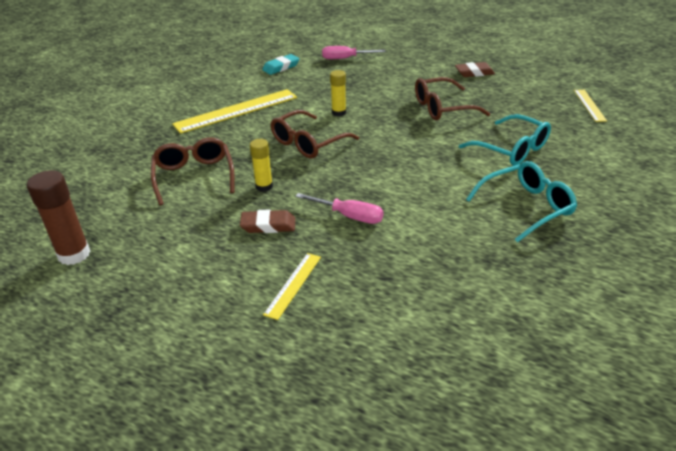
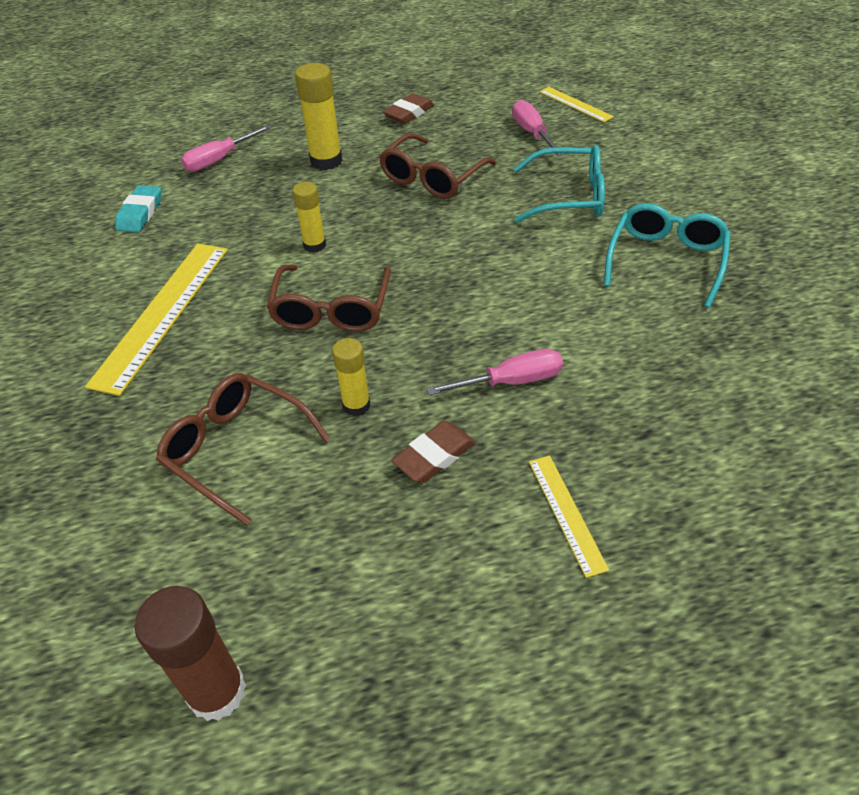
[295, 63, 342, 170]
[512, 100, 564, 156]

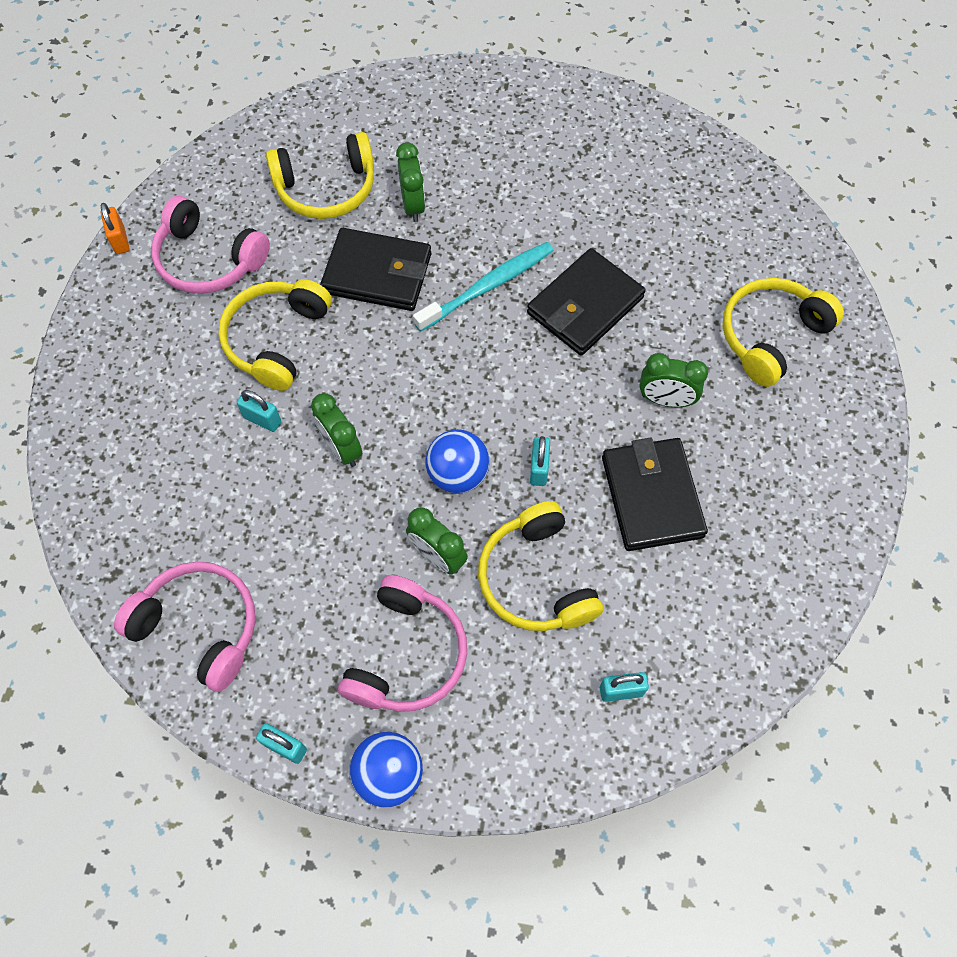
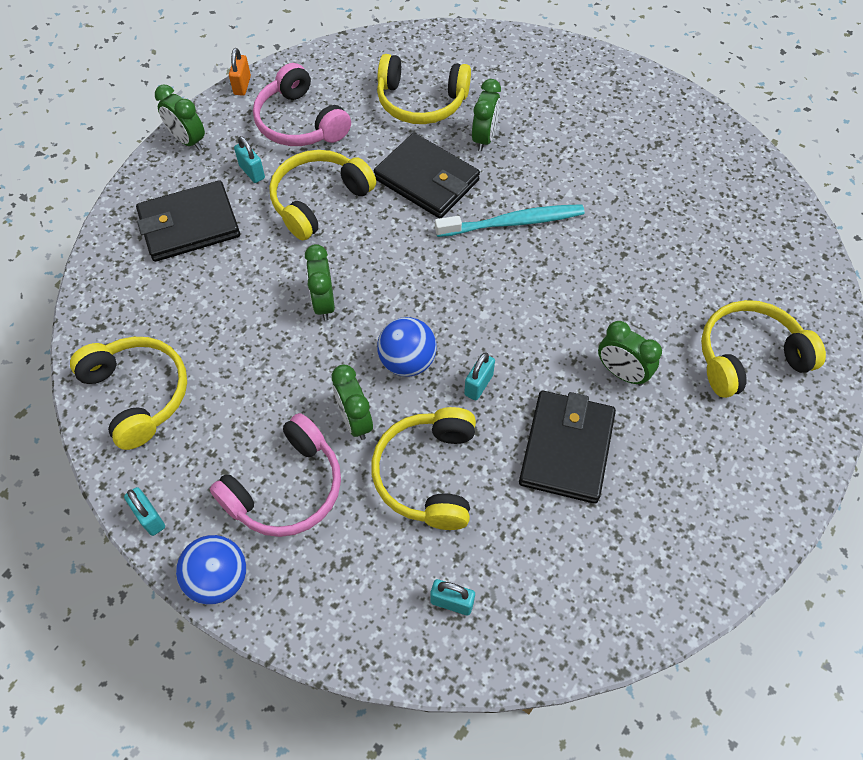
[70, 337, 187, 450]
[234, 136, 265, 183]
[136, 180, 240, 262]
[155, 85, 205, 150]

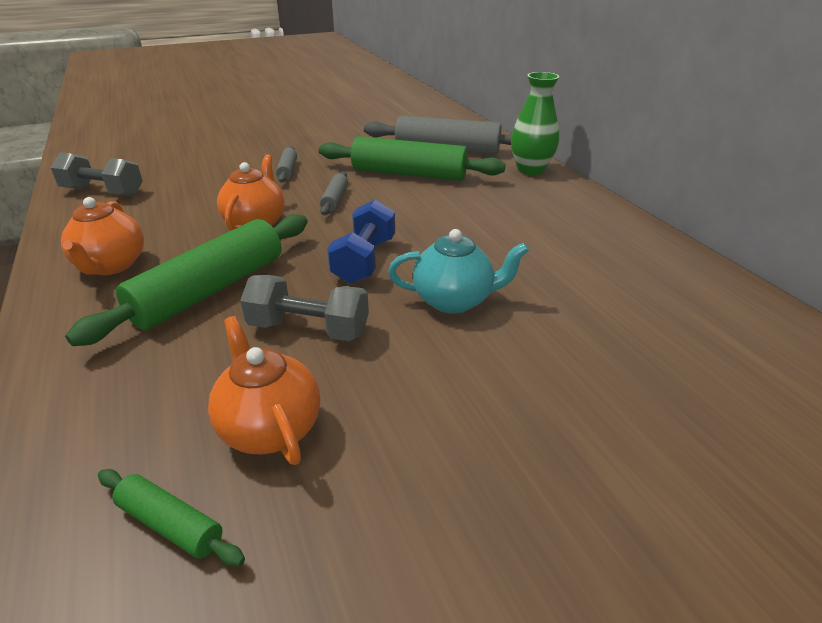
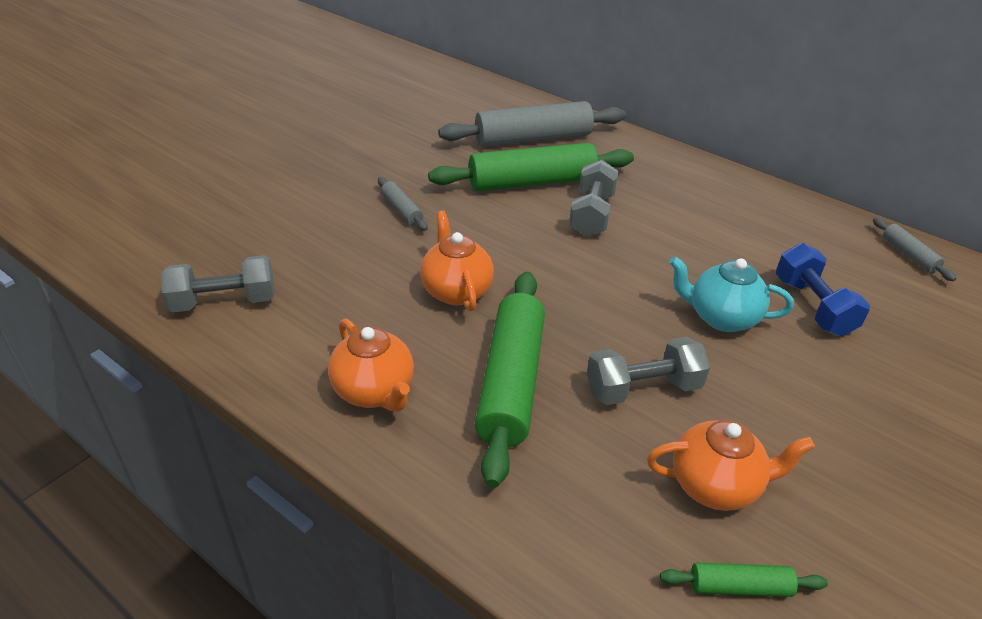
[647, 420, 815, 511]
[873, 218, 957, 281]
[776, 243, 870, 336]
[669, 256, 794, 332]
[511, 72, 559, 175] (first image)
[569, 160, 619, 237]

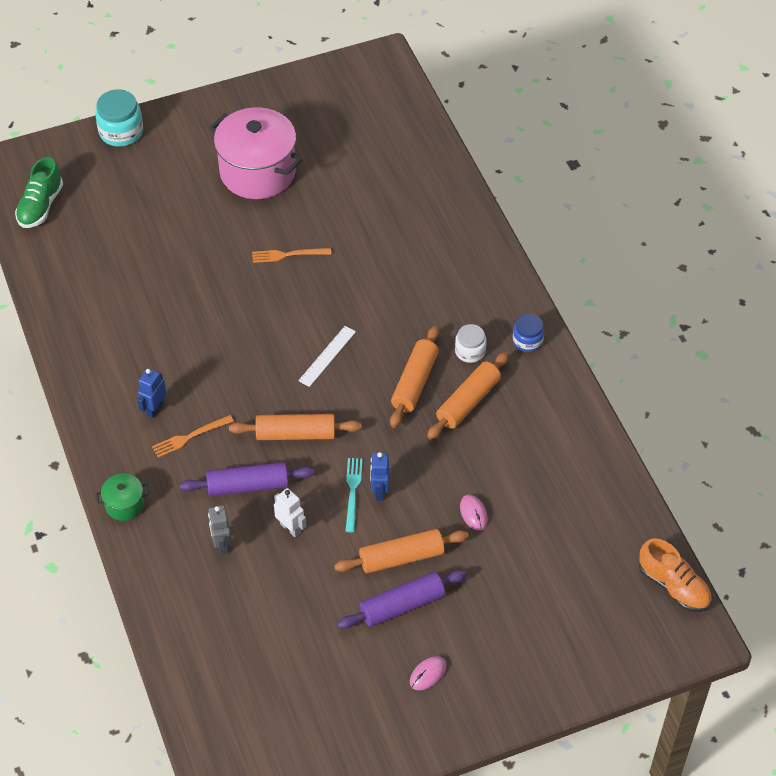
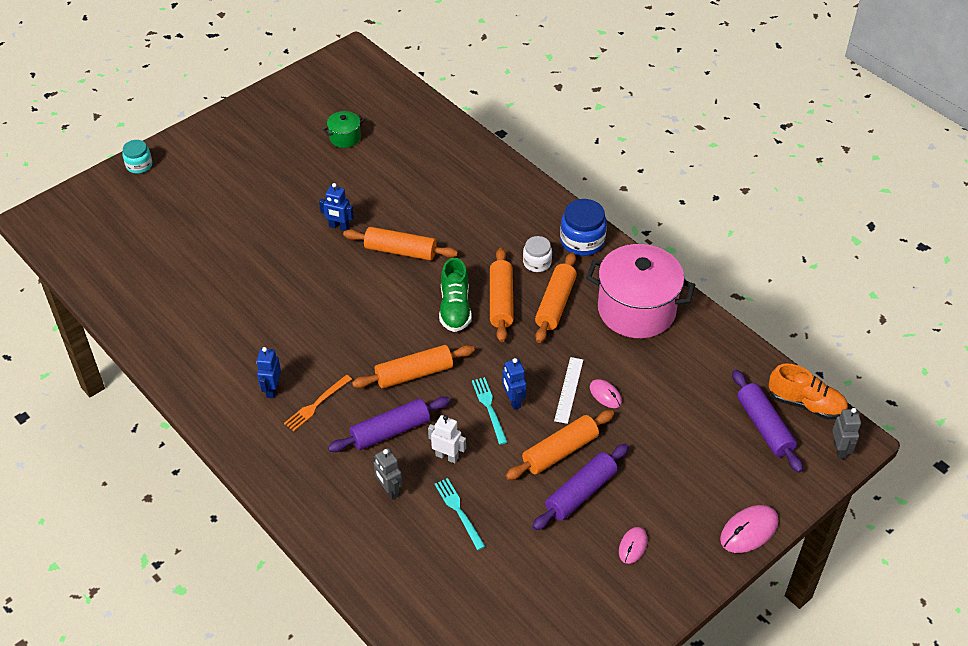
[439, 258, 472, 332]
[122, 140, 152, 174]
[323, 111, 364, 148]
[586, 244, 695, 338]
[319, 183, 354, 231]
[554, 357, 583, 424]
[560, 199, 607, 256]
[343, 227, 458, 261]
[435, 478, 485, 550]
[720, 505, 778, 553]
[732, 370, 803, 473]
[832, 408, 861, 459]

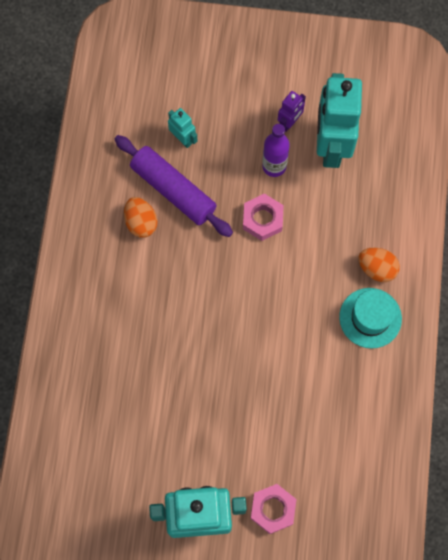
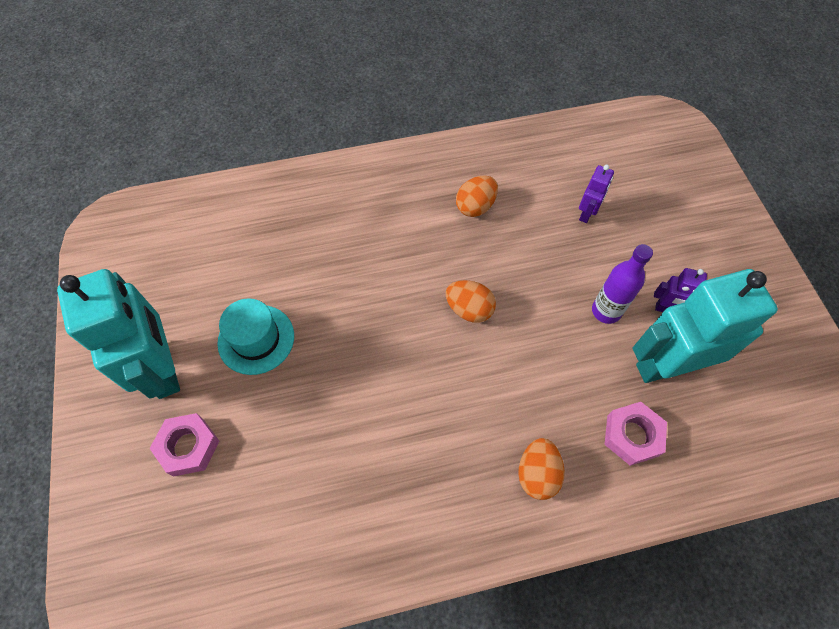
[115, 135, 233, 237] (first image)
[579, 165, 614, 223]
[605, 402, 667, 466]
[217, 298, 294, 375]
[446, 280, 496, 323]

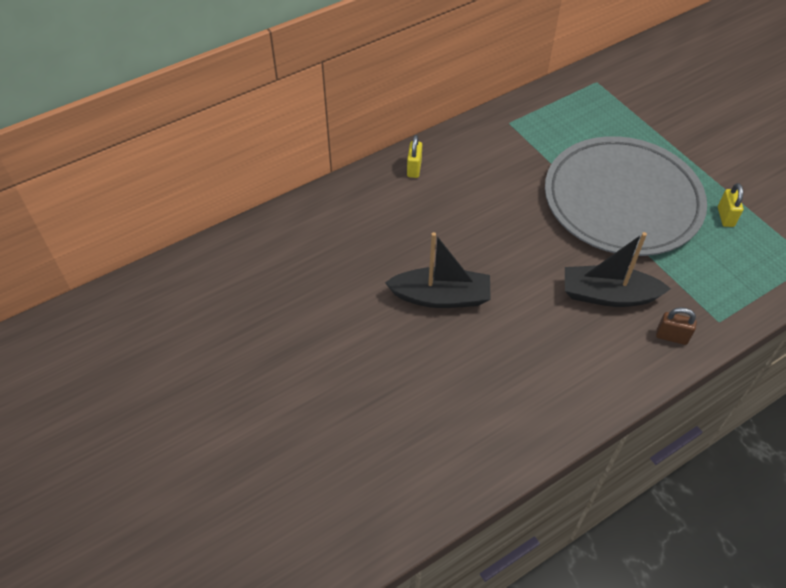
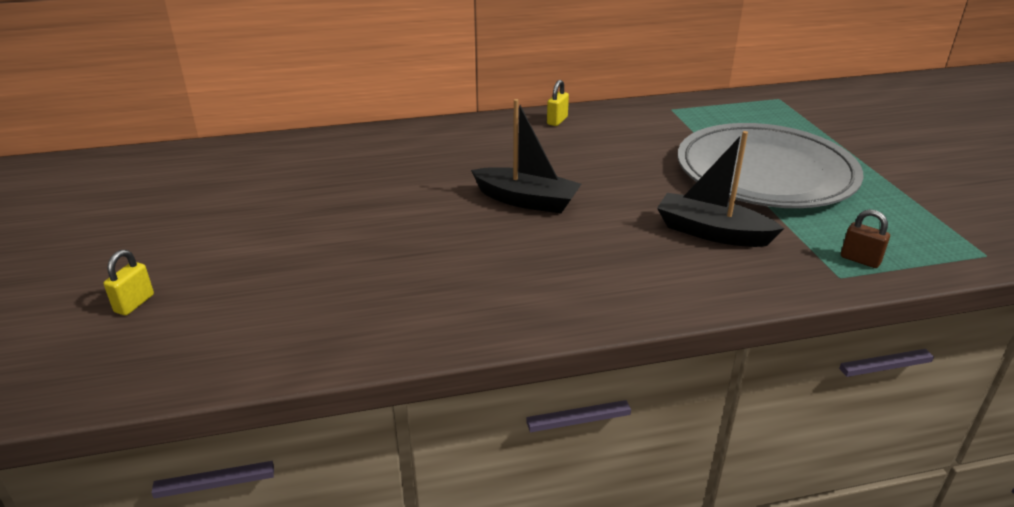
[841, 209, 890, 268]
[103, 250, 154, 315]

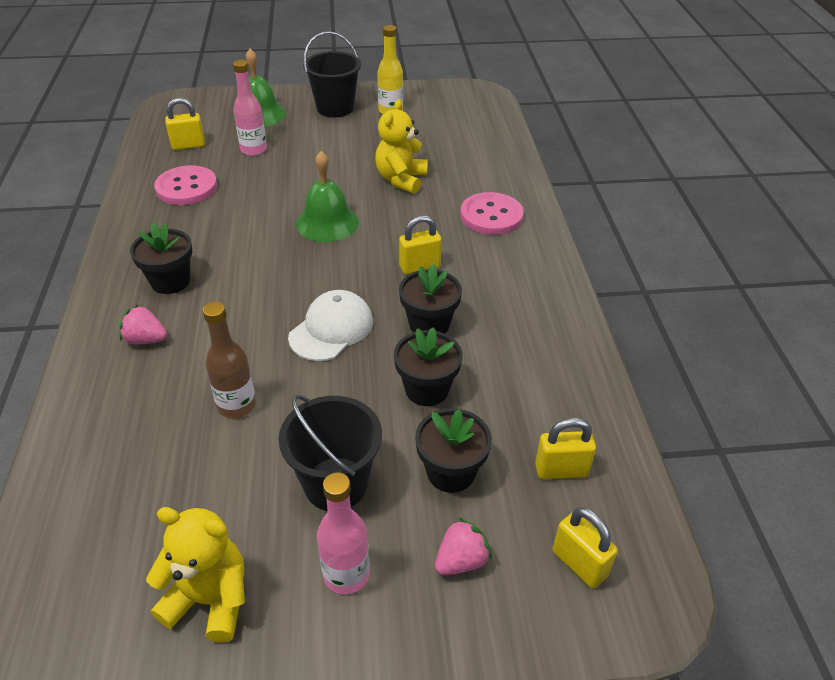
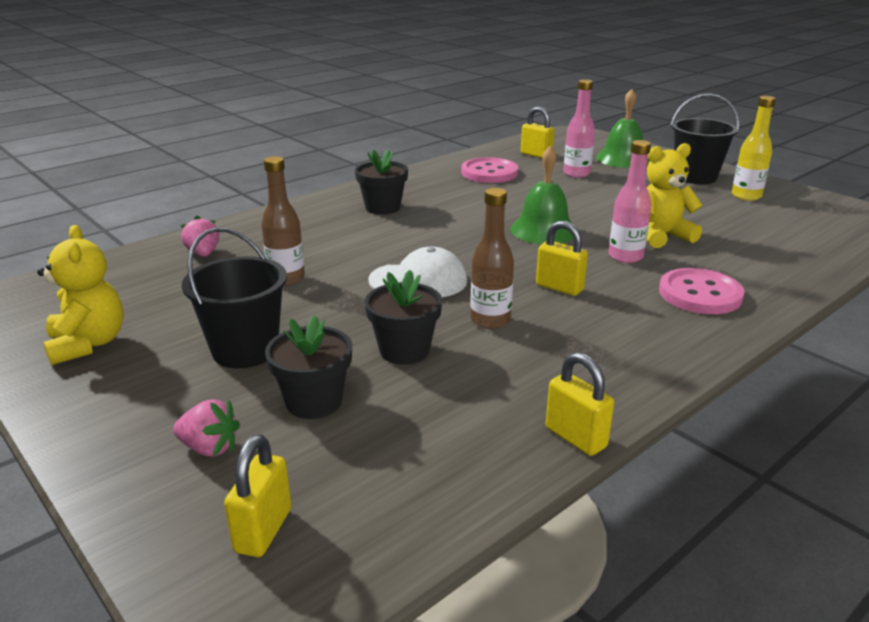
[181, 216, 219, 257]
[609, 140, 651, 263]
[470, 188, 514, 329]
[546, 352, 614, 456]

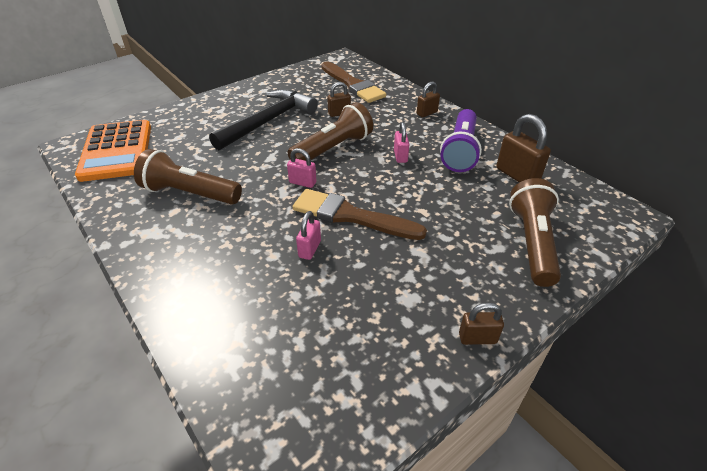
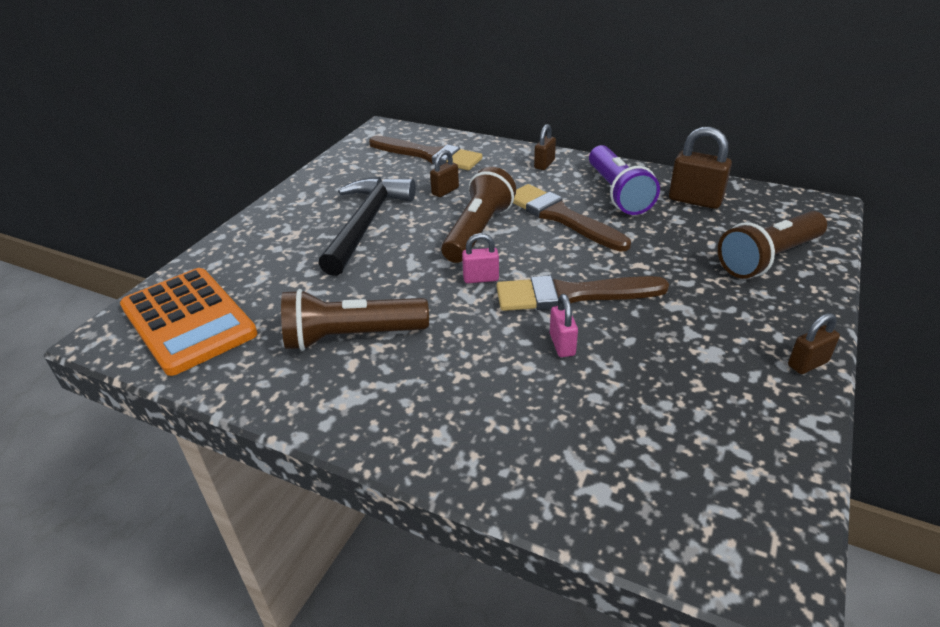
[513, 184, 631, 251]
[718, 211, 827, 279]

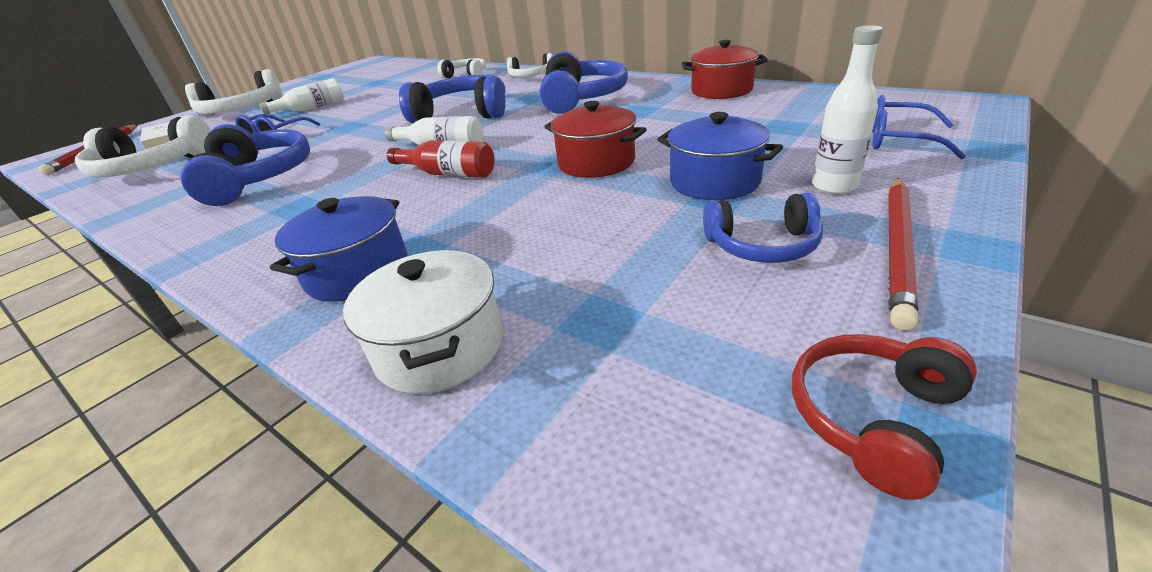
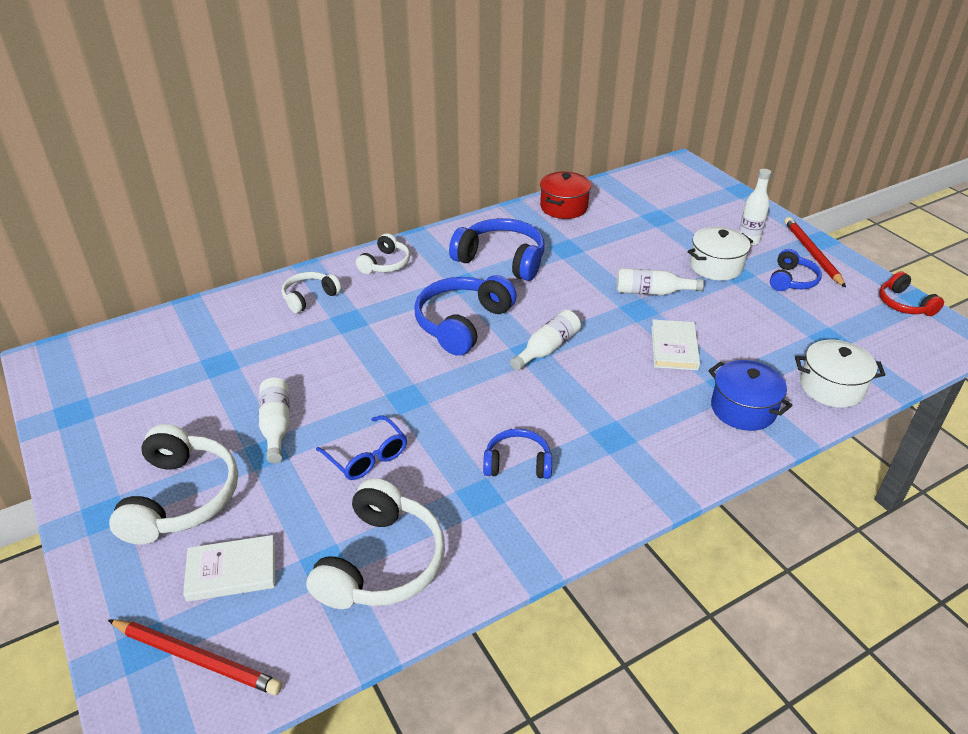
[483, 429, 552, 479]
[387, 140, 495, 178] (first image)
[616, 268, 704, 295]
[688, 227, 753, 280]
[872, 95, 966, 160] (first image)
[785, 217, 846, 288]
[651, 319, 700, 370]

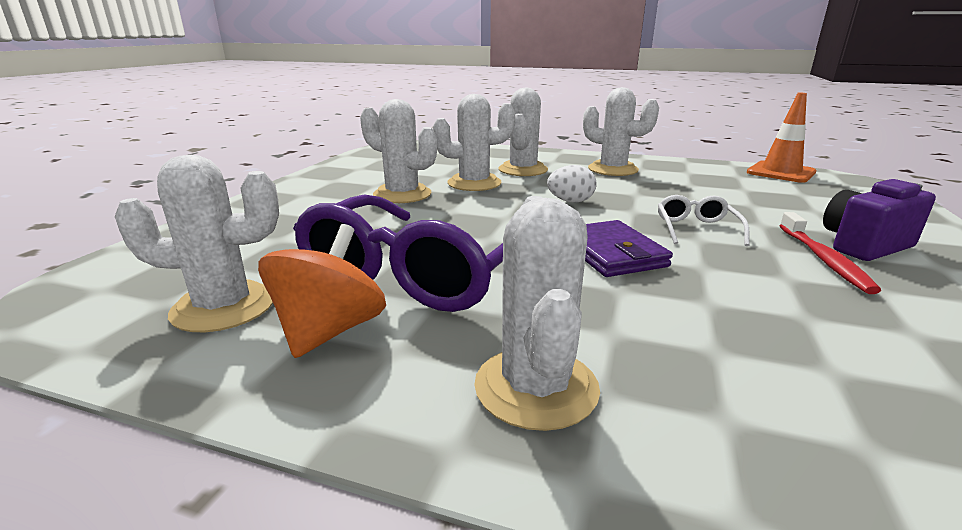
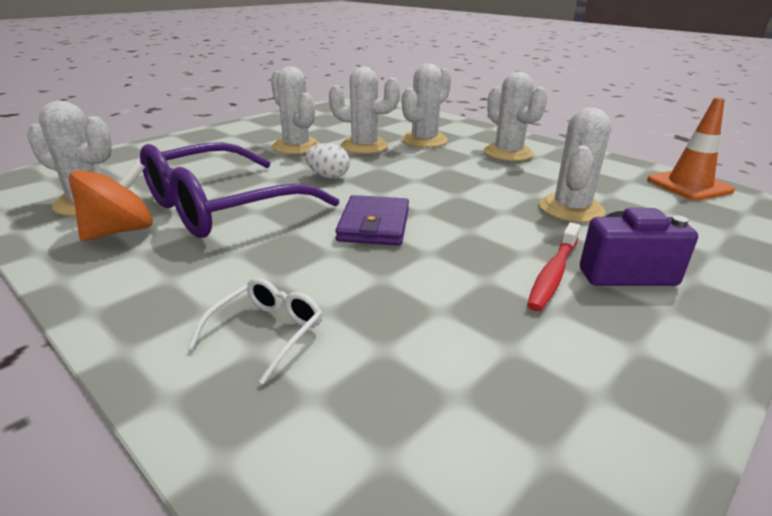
[539, 108, 611, 222]
[305, 143, 350, 178]
[188, 278, 323, 385]

